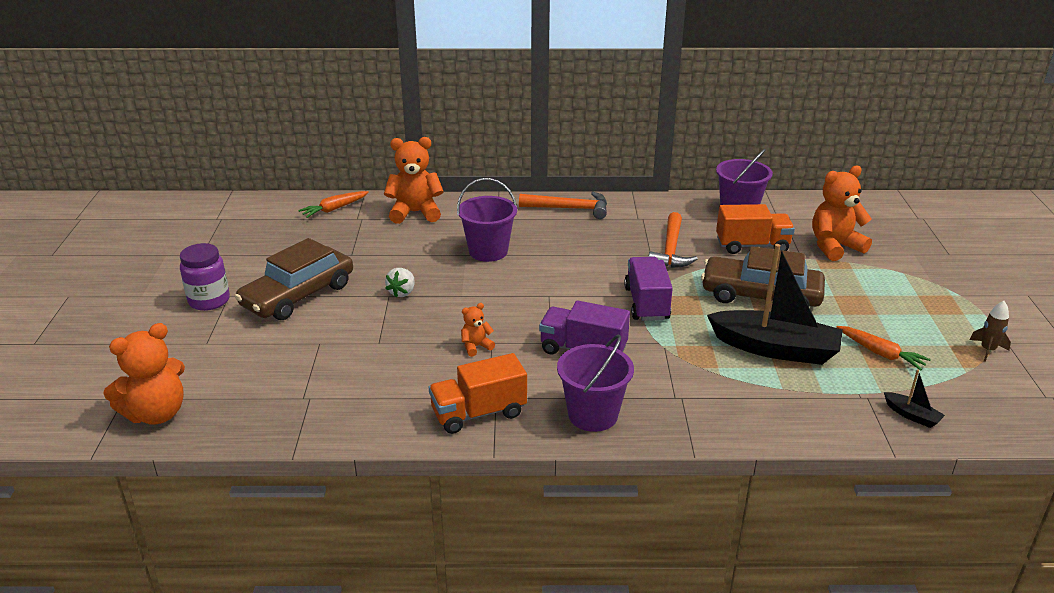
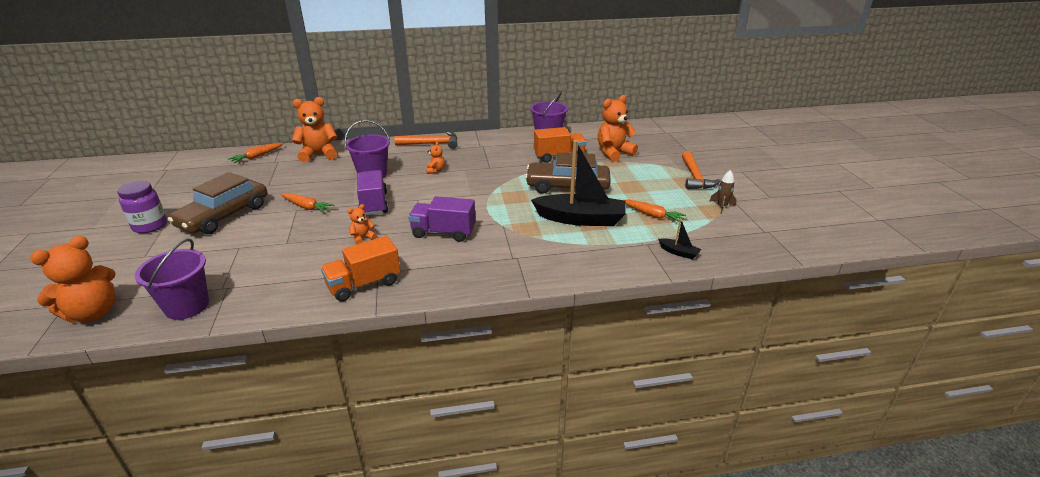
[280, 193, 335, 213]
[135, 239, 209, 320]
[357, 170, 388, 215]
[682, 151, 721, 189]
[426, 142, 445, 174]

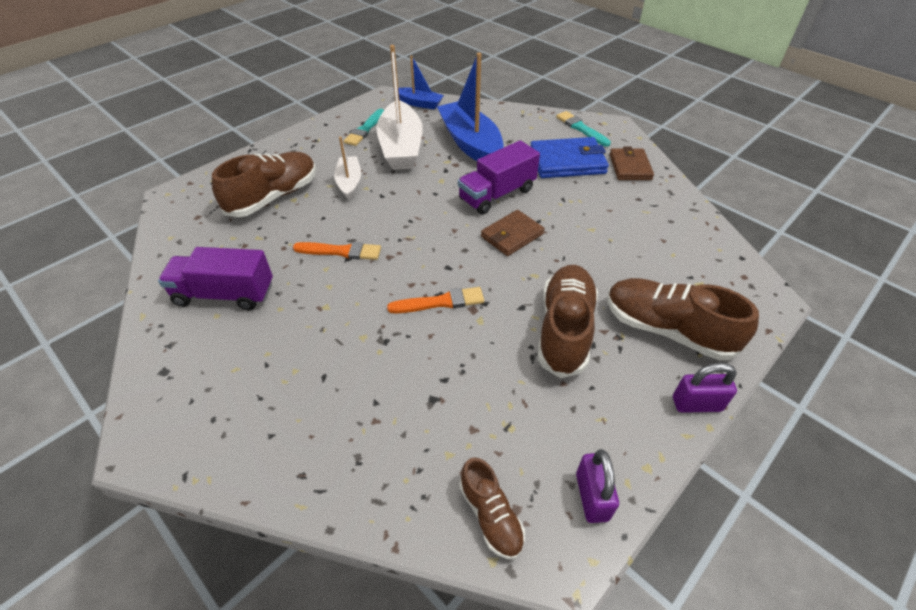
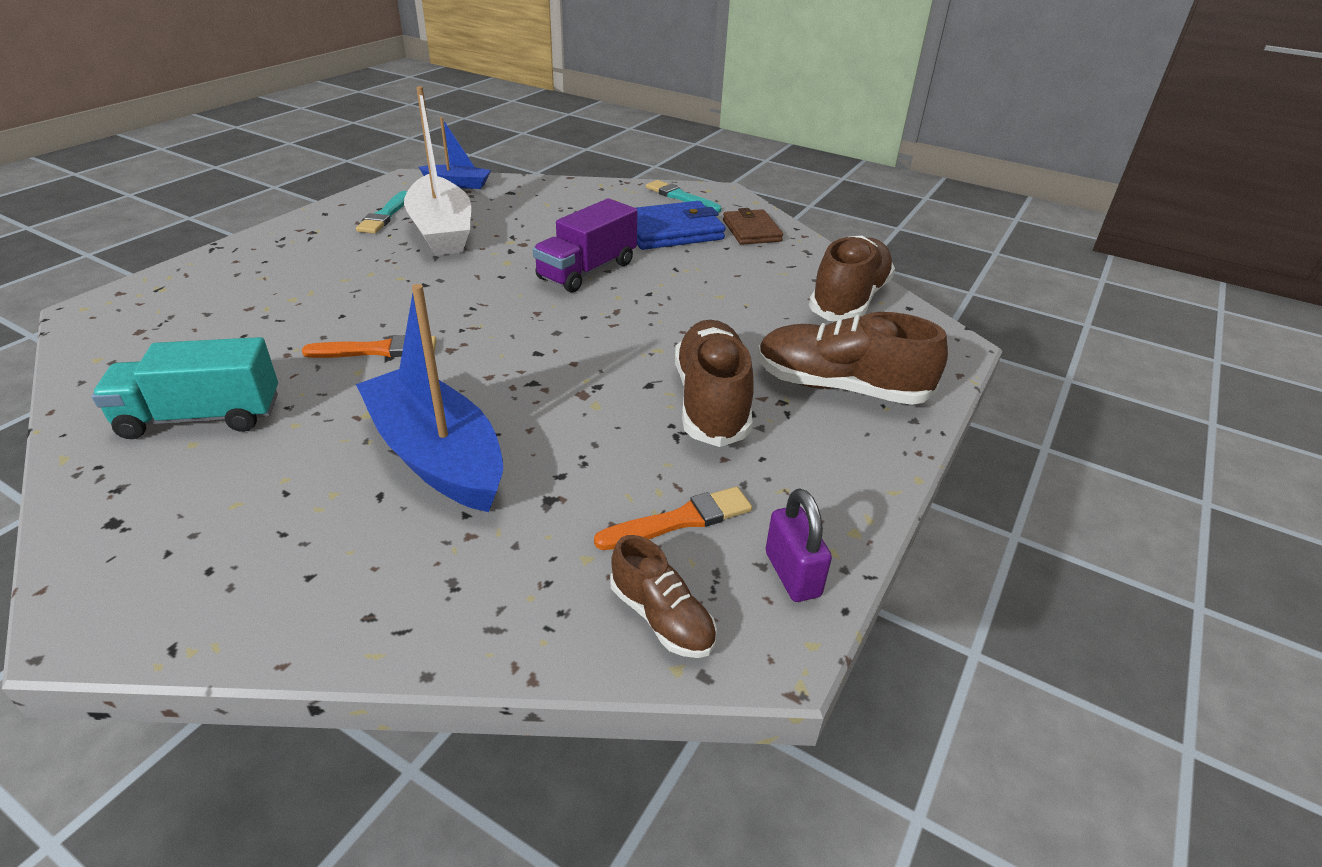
[92, 337, 278, 439]
[809, 235, 895, 321]
[334, 137, 361, 200] (first image)
[594, 487, 752, 550]
[356, 284, 503, 512]
[481, 210, 545, 256] (first image)
[673, 363, 737, 413] (first image)

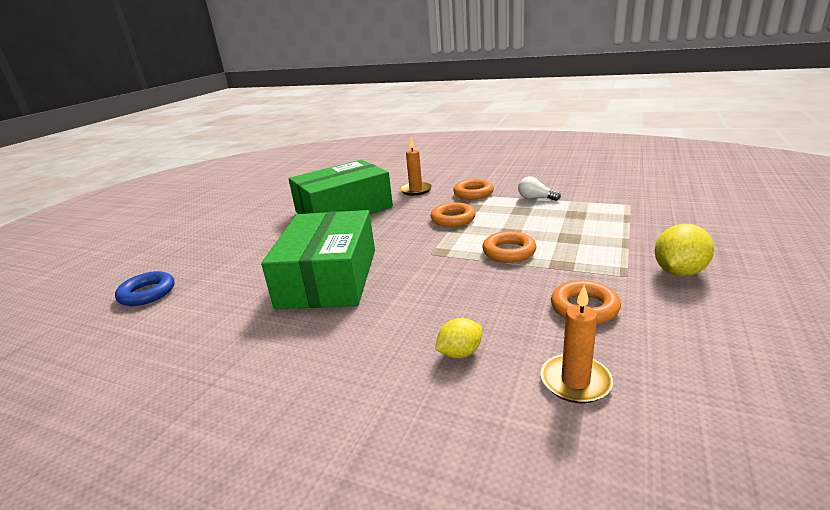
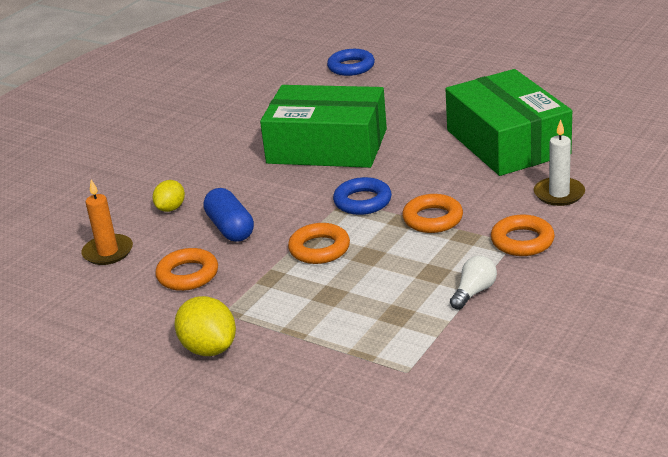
[534, 119, 585, 206]
[152, 180, 185, 212]
[203, 188, 254, 242]
[333, 177, 392, 215]

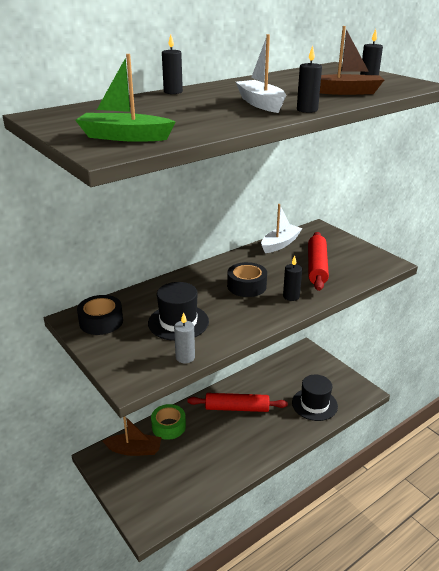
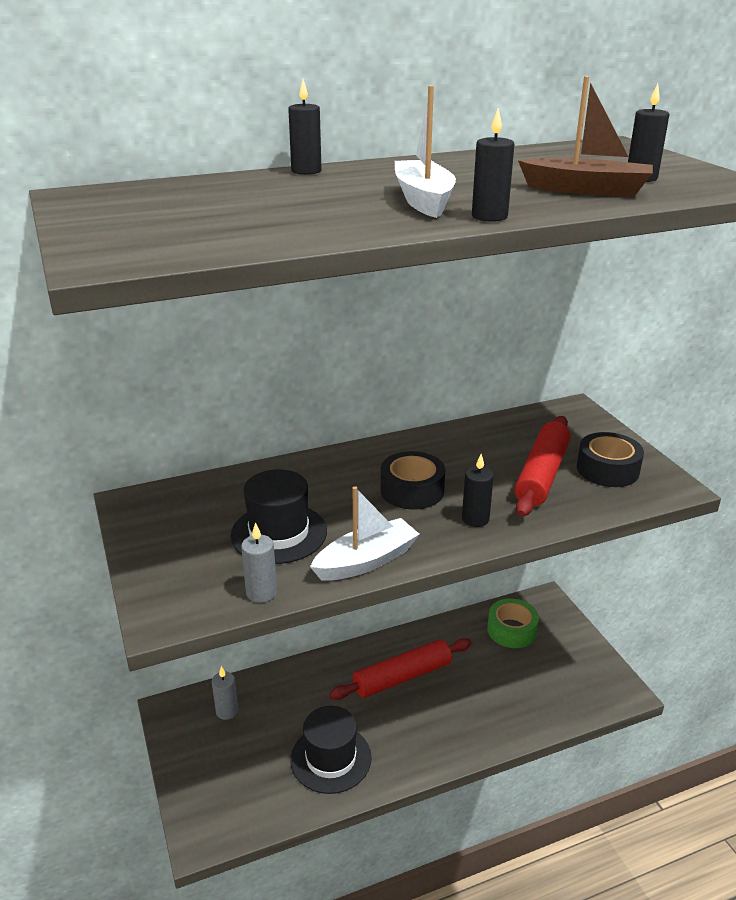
[75, 54, 176, 142] (first image)
[577, 432, 644, 487]
[212, 666, 238, 720]
[487, 598, 539, 648]
[329, 638, 472, 700]
[310, 486, 420, 581]
[290, 706, 372, 794]

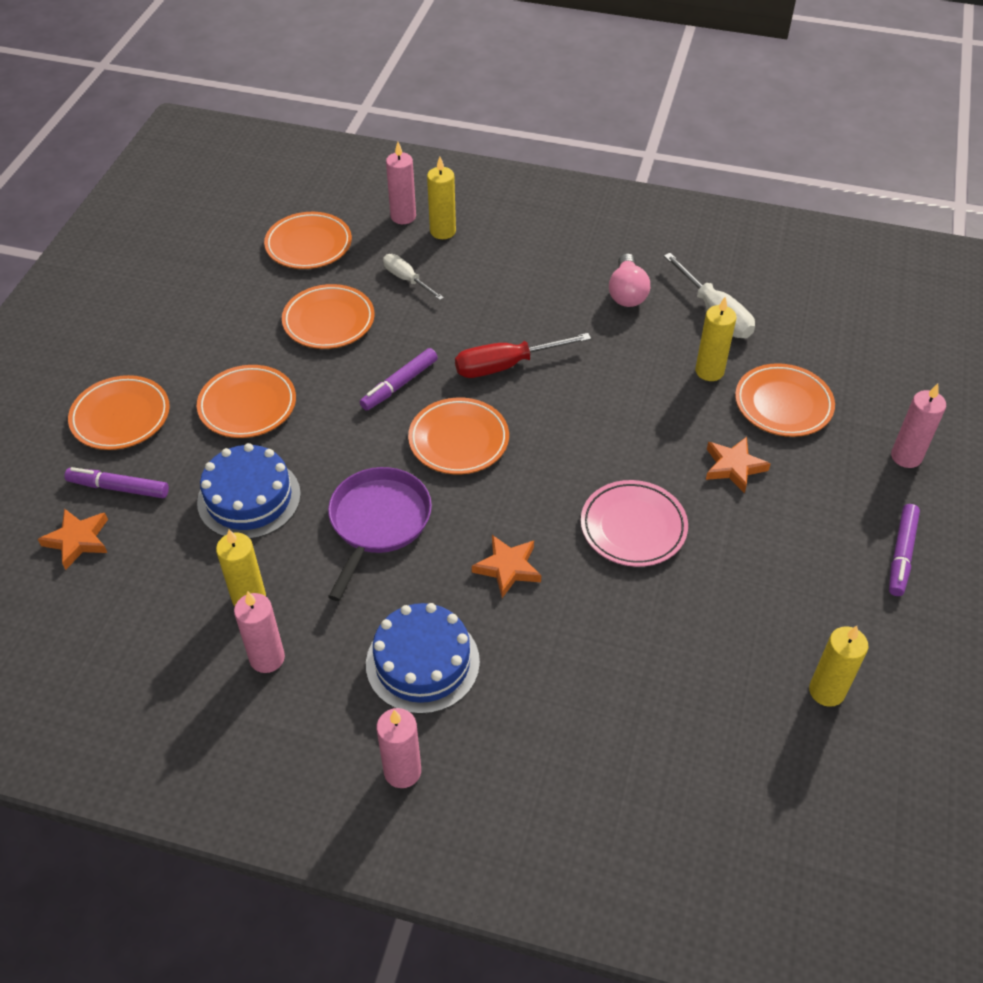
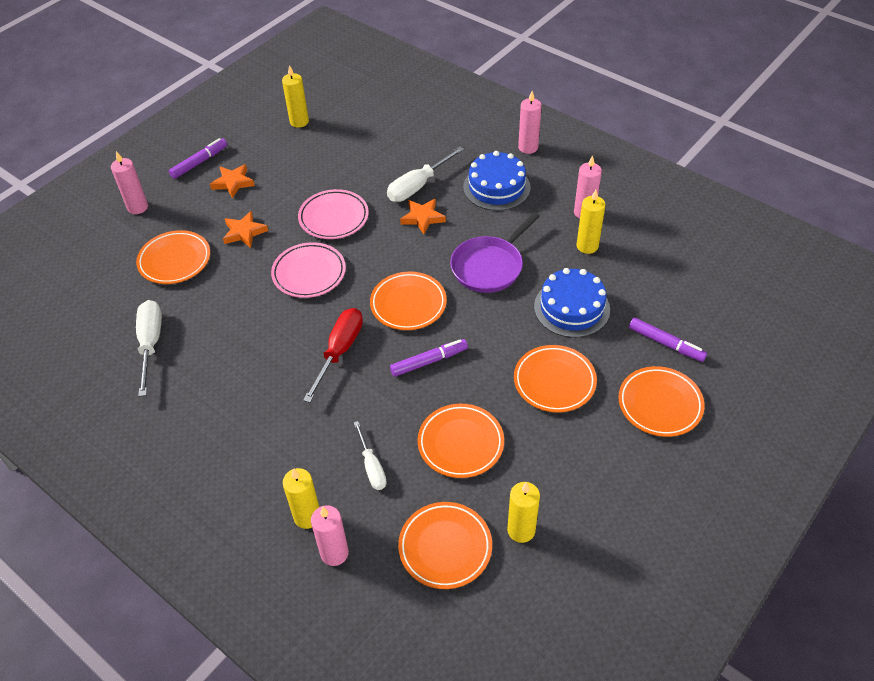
[210, 164, 255, 199]
[303, 308, 363, 403]
[609, 253, 650, 307] (first image)
[507, 482, 540, 543]
[271, 242, 346, 298]
[387, 146, 464, 202]

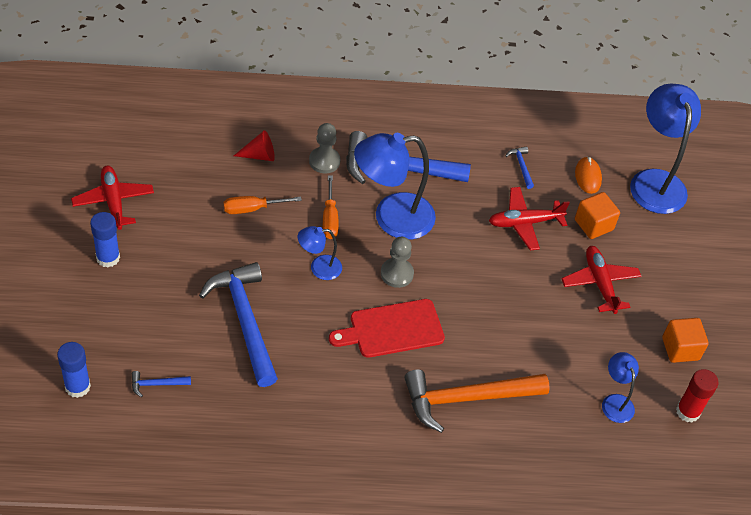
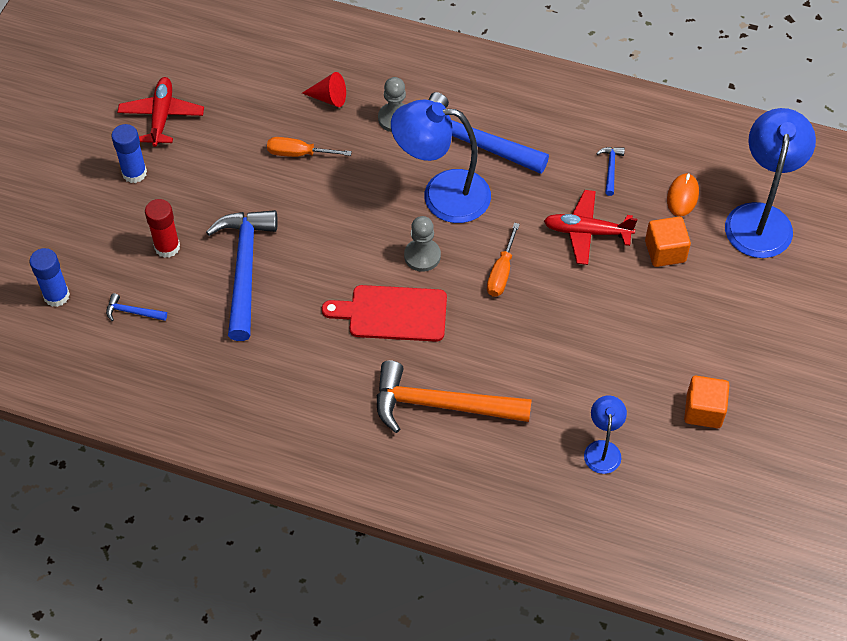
[298, 226, 342, 280] (first image)
[487, 223, 520, 297]
[562, 246, 641, 314] (first image)
[145, 199, 180, 258]

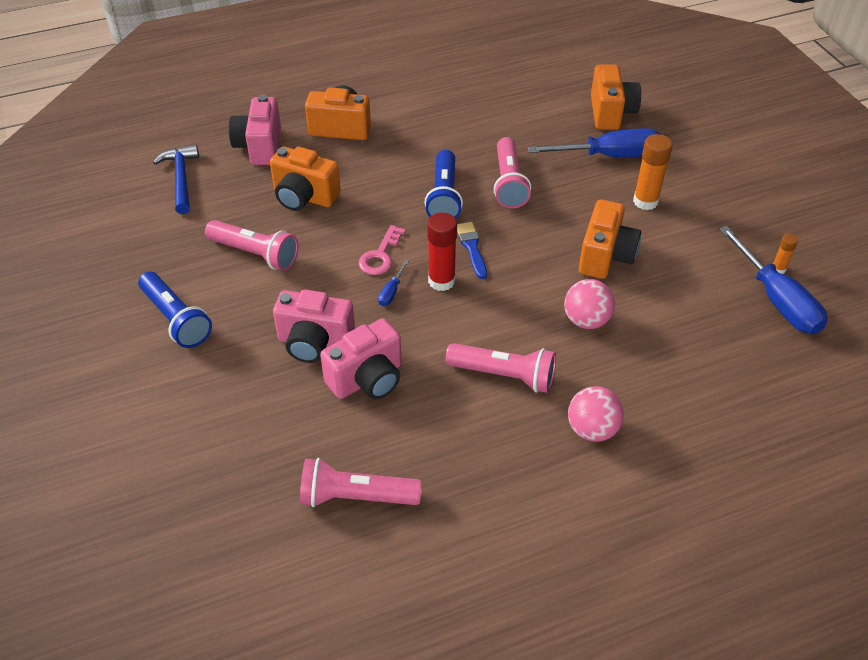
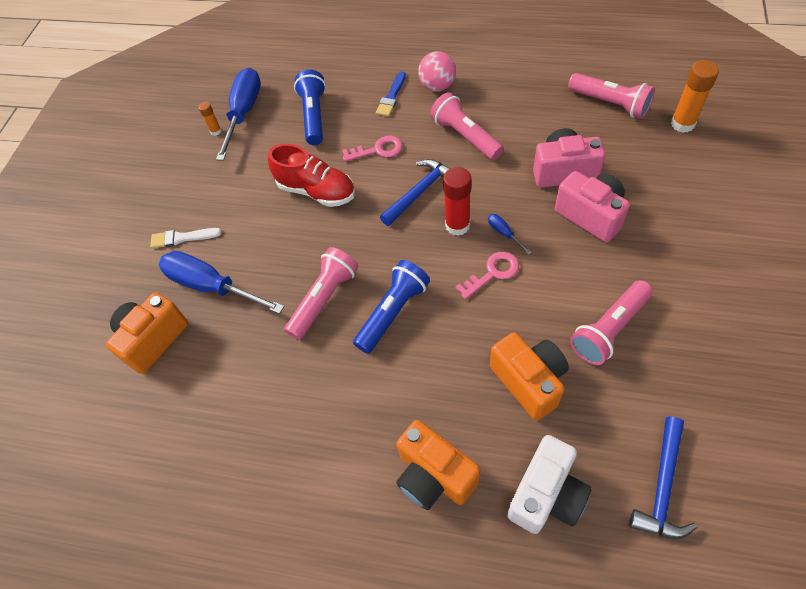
[294, 70, 326, 145]
[570, 280, 653, 365]
[507, 435, 592, 534]
[488, 214, 532, 255]
[376, 71, 406, 117]
[342, 136, 403, 162]
[268, 144, 355, 207]
[671, 60, 719, 133]
[150, 228, 222, 248]
[380, 159, 450, 226]

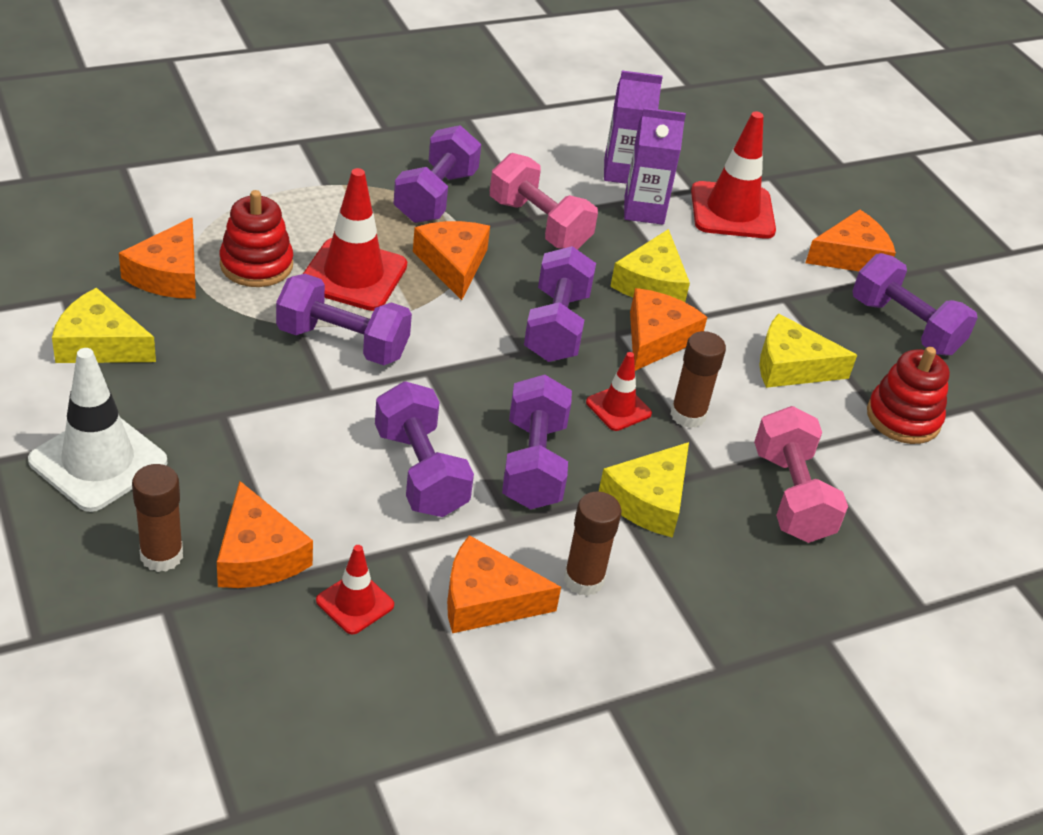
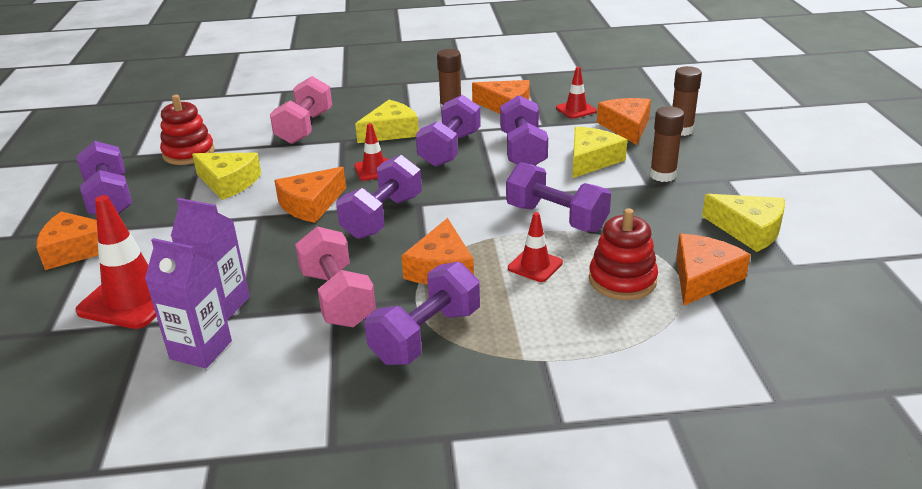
[28, 348, 167, 512] (first image)
[508, 212, 563, 282]
[572, 127, 627, 178]
[650, 106, 685, 182]

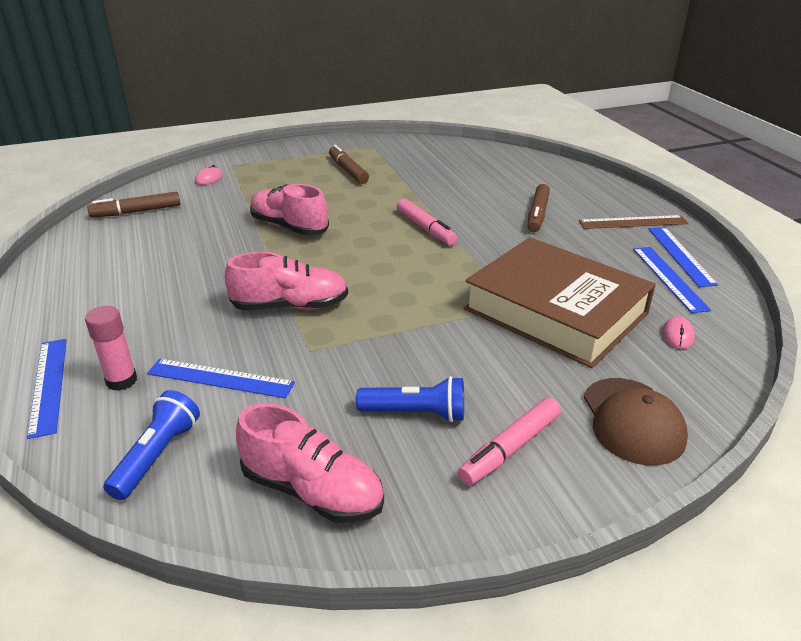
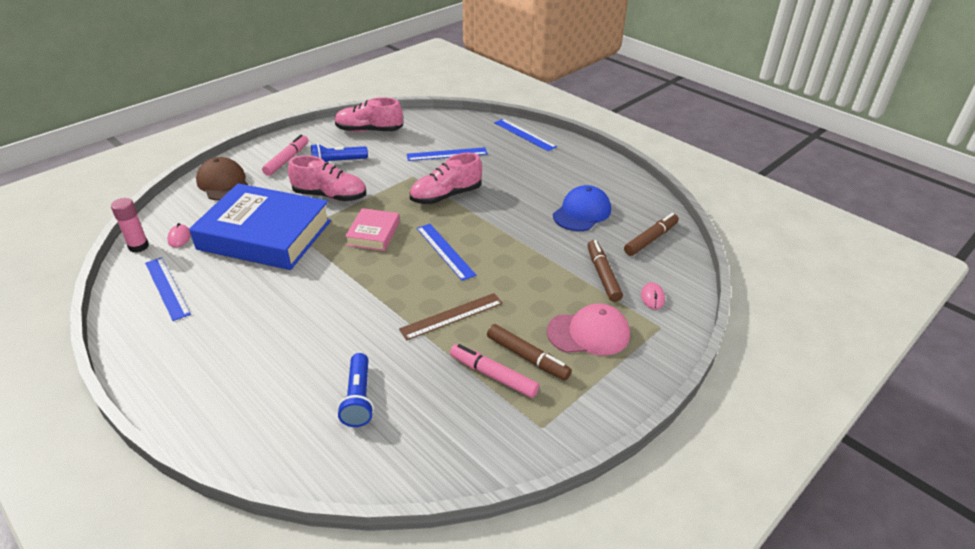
[111, 198, 149, 253]
[337, 353, 374, 427]
[288, 155, 366, 201]
[450, 344, 539, 398]
[189, 183, 331, 270]
[587, 240, 623, 302]
[399, 293, 503, 341]
[417, 224, 476, 281]
[345, 208, 400, 251]
[547, 303, 630, 356]
[553, 185, 611, 231]

